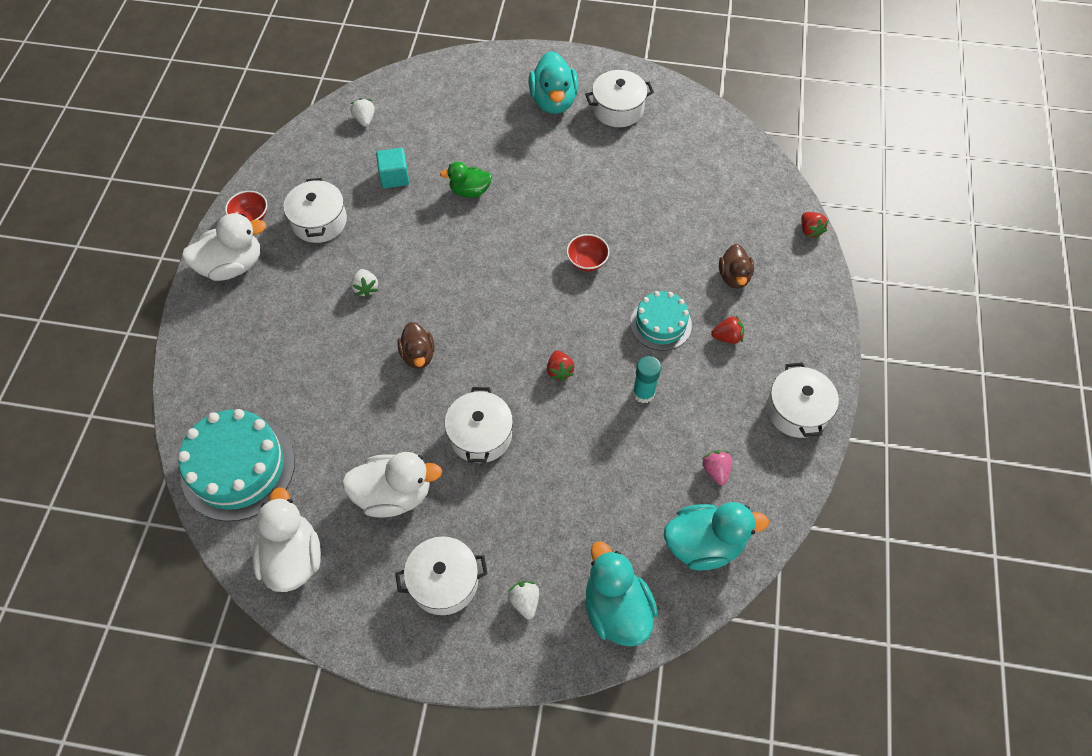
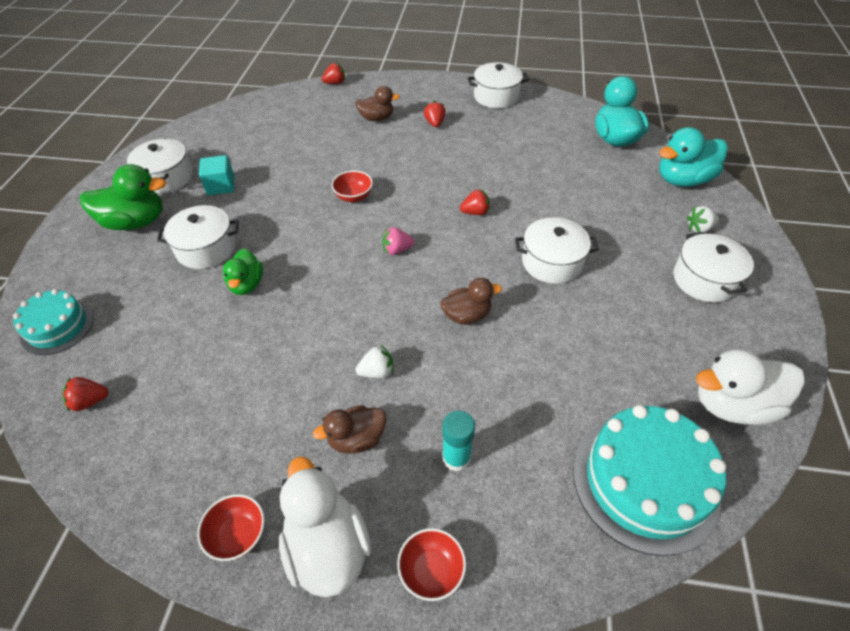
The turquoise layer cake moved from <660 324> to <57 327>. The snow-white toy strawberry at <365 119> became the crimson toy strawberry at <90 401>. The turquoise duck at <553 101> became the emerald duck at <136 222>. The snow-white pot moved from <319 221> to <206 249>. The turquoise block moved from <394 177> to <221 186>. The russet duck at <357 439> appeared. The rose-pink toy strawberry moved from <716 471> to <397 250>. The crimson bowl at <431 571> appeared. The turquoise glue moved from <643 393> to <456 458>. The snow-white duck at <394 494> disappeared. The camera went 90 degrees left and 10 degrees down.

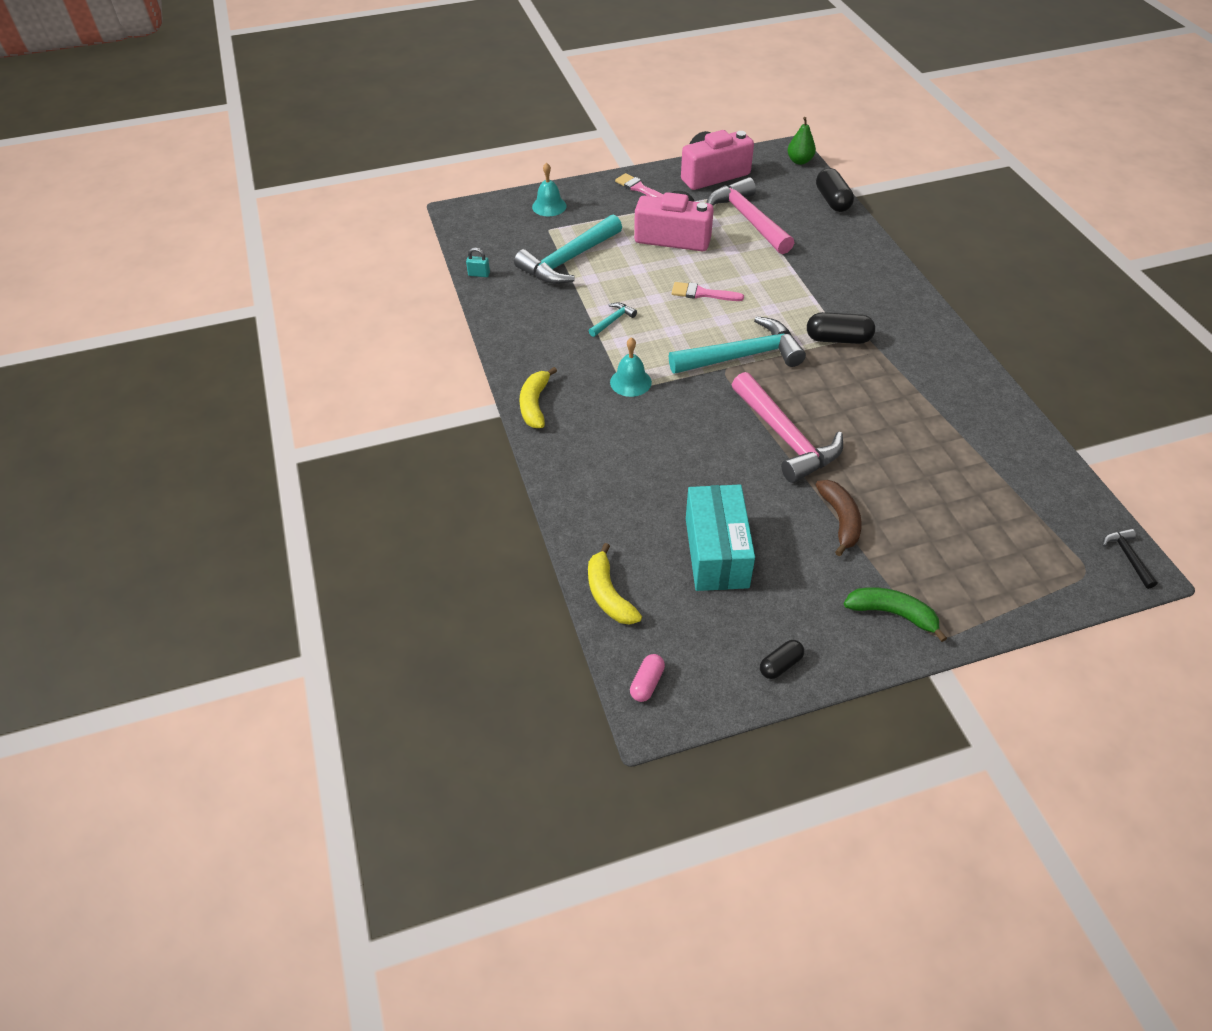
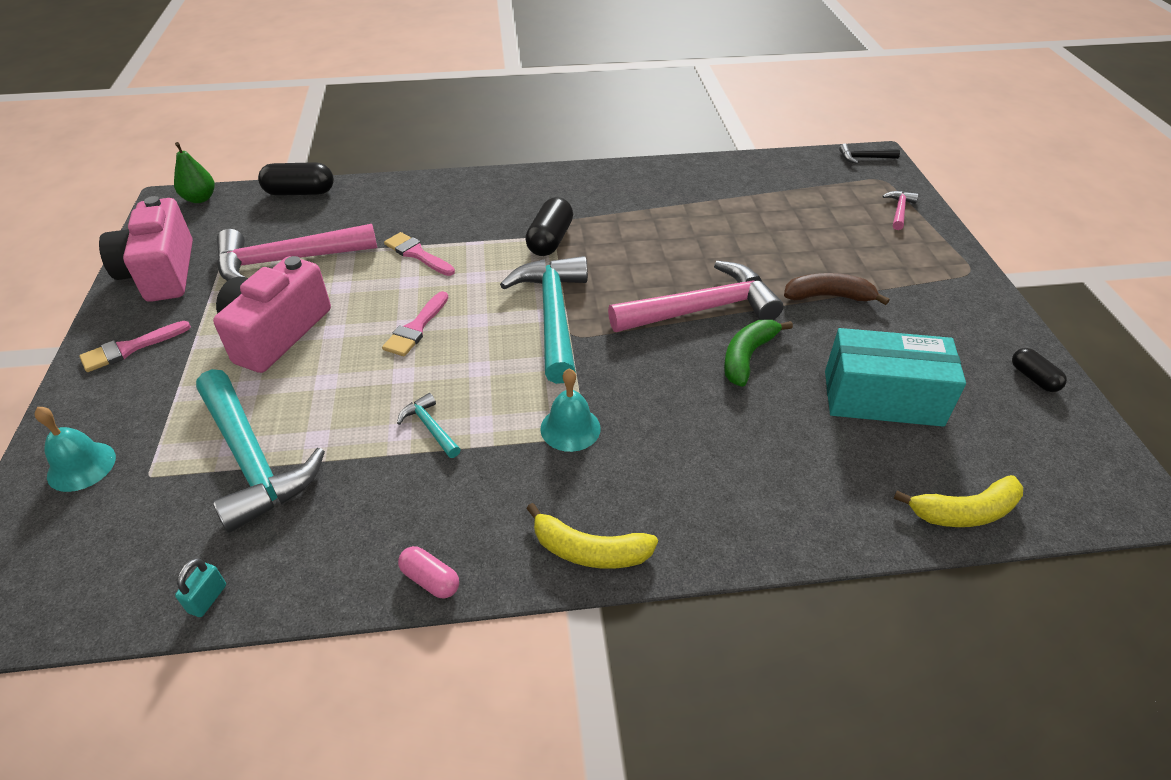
The rose-pink paintbrush at <417 254> appeared. The rose-pink capsule moved from <647 683> to <430 579>. The emerald banana fruit moved from <892 613> to <747 357>. The rose-pink claw hammer at <899 211> appeared. The camera went 80 degrees left and 5 degrees down.

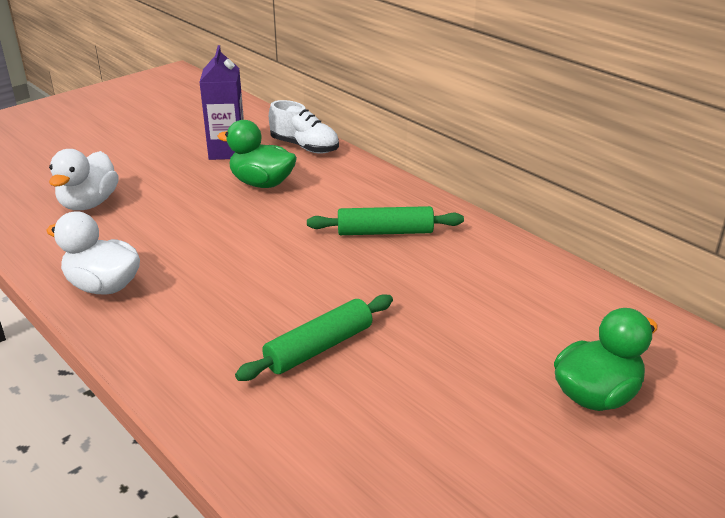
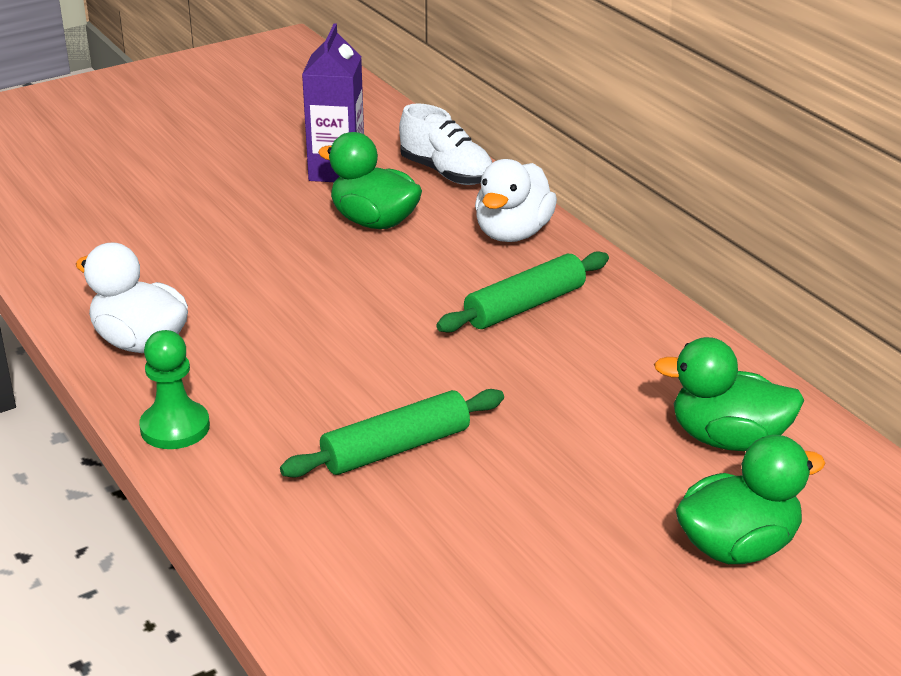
The emerald chess pawn at <175 428> appeared. The emerald pastry roller at <385 232> turned 45 degrees counterclockwise. The snow-white duck moved from <89 203> to <513 233>. The emerald duck at <728 439> appeared. The camera went 10 degrees right and 0 degrees up.

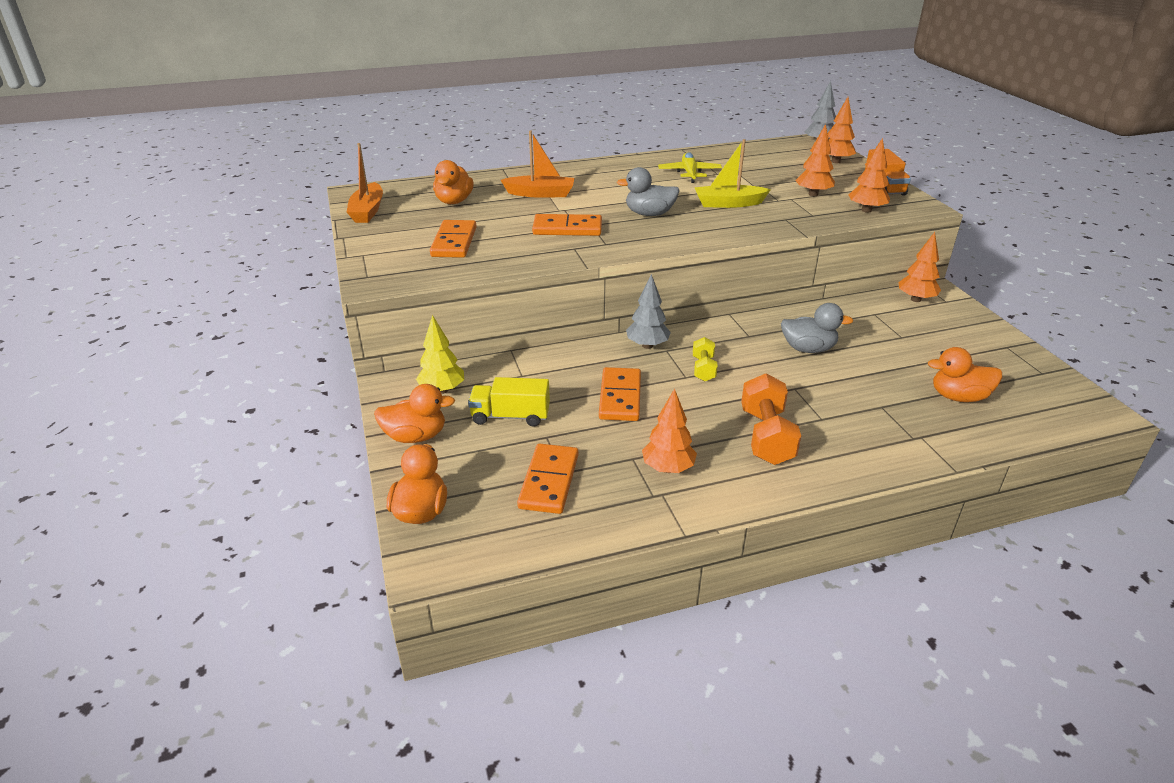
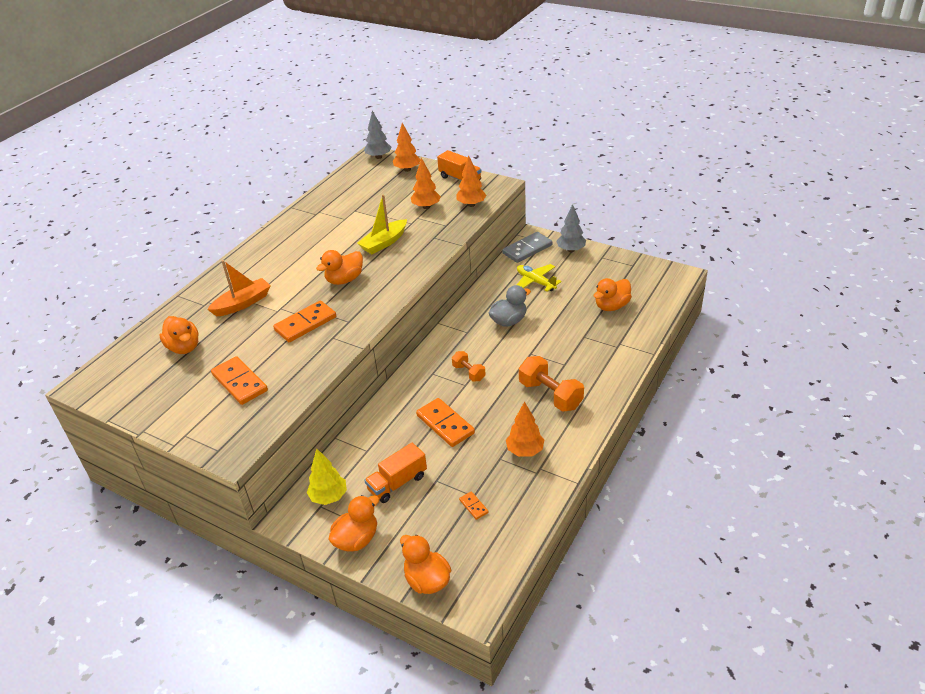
The gray duck at <649 214> became the orange duck at <344 280>. The bright yellow truck at <510 416> became the orange truck at <397 483>. The bright yellow free weight at <703 369> became the orange free weight at <468 373>. The orange domino at <549 481> changed to 0.47 times the size. The orange toy tree at <915 299> was replaced by the gray domino at <527 249>. The bright yellow toy plane moved from <689 173> to <535 282>. The gray toy tree moved from <647 345> to <571 250>. The orange boat at <367 211> disappeared. The camera went 40 degrees left and 5 degrees up.

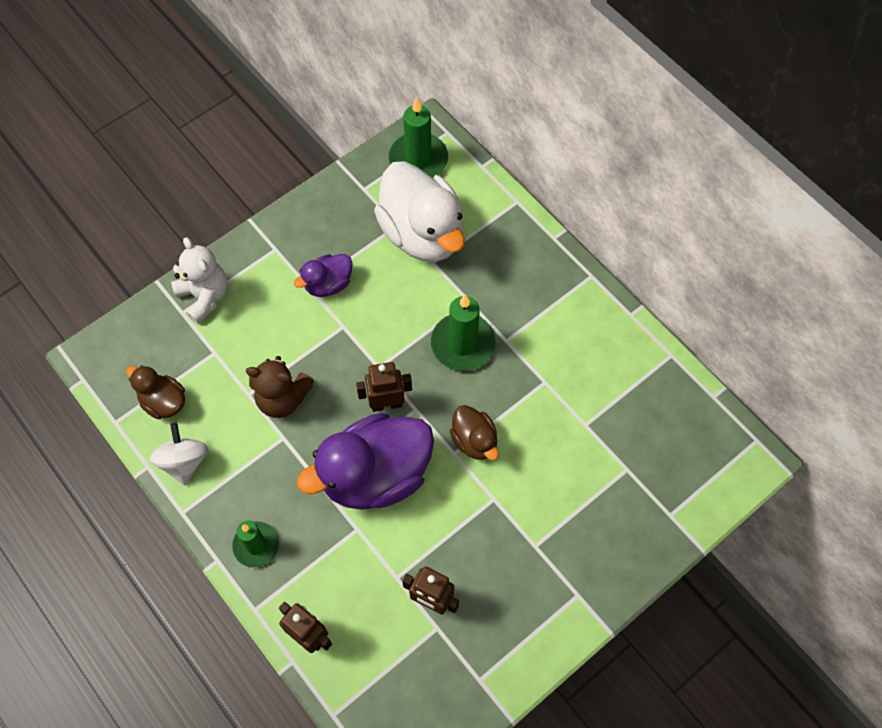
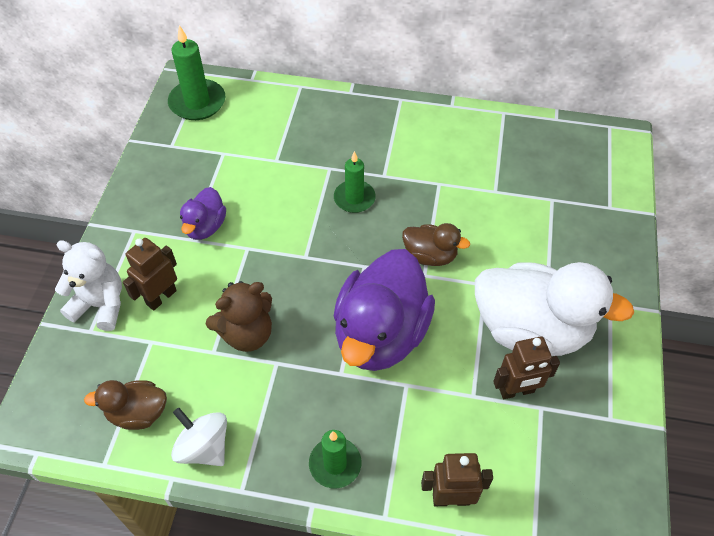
The russet robot moved from <386 404> to <161 297>. The emerald candle at <462 344> changed to 0.67 times the size. The snow-white duck moved from <422 233> to <531 329>. The camera went 40 degrees left and 10 degrees down.

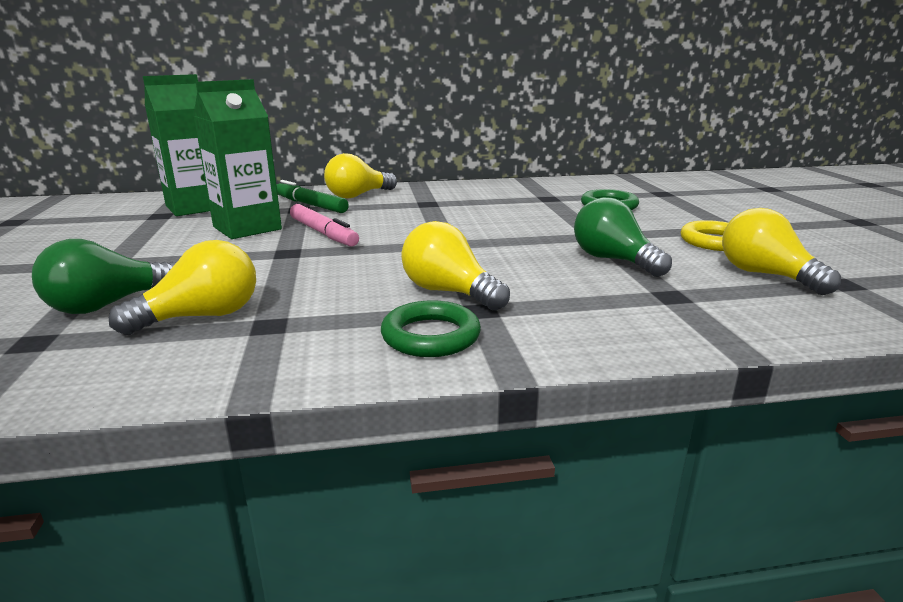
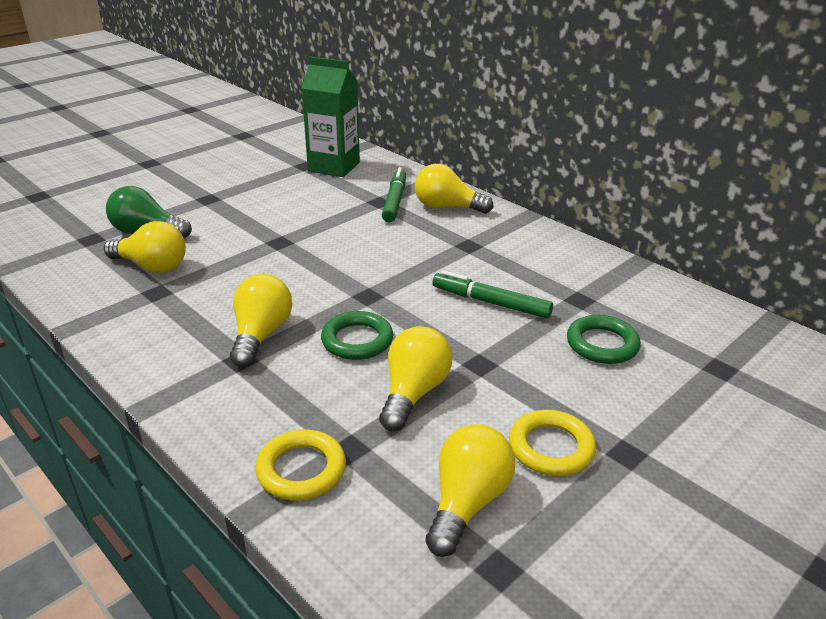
The bright yellow hoop at <301 470> appeared. The emerald hoop moved from <430 336> to <357 340>. The emerald bulb at <613 260> became the bright yellow bulb at <413 393>. The emerald marker pen at <490 302> appeared. The emerald milk carton at <247 228> disappeared. The rose-pink marker pen at <323 233> disappeared. The camera went 55 degrees right and 10 degrees up.

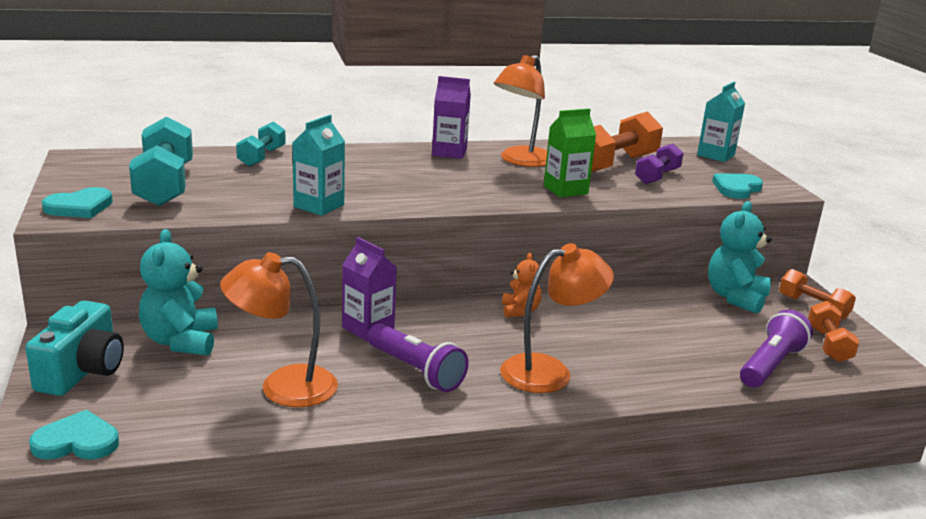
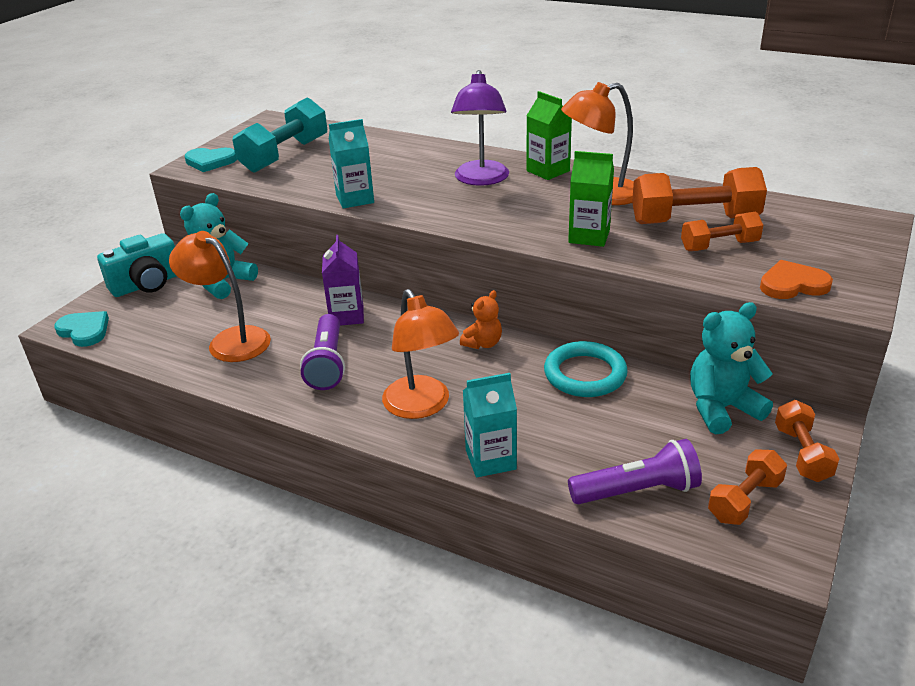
The orange lamp at <549 371> turned 45 degrees clockwise. The violet lamp at <481 179> appeared. The turquoise milk carton moved from <715 155> to <490 459>. The violet milk carton at <449 152> became the emerald milk carton at <548 171>. The turquoise hoop at <585 374> appeared. The violet free weight at <657 176> became the orange free weight at <719 246>. The turquoise heart shape at <736 188> became the orange heart shape at <792 284>. The turquoise free weight at <262 157> disappeared. The camera went 45 degrees right and 10 degrees up.

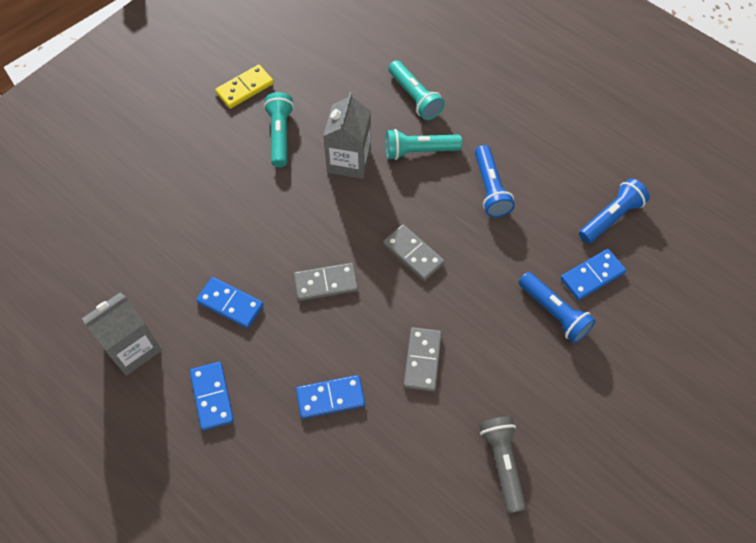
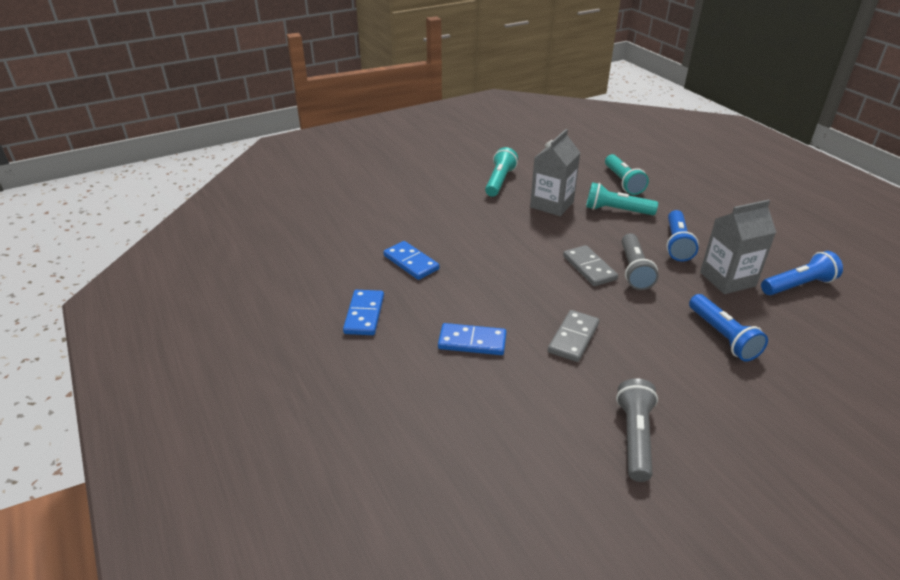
The gray pocket torch at <634 270> appeared. The gray milk carton moved from <133 348> to <727 279>. The bright yellow domino at <245 88> disappeared. The gray domino at <326 283> disappeared. The cobalt domino at <592 276> disappeared. The camera went 20 degrees right and 25 degrees down.

